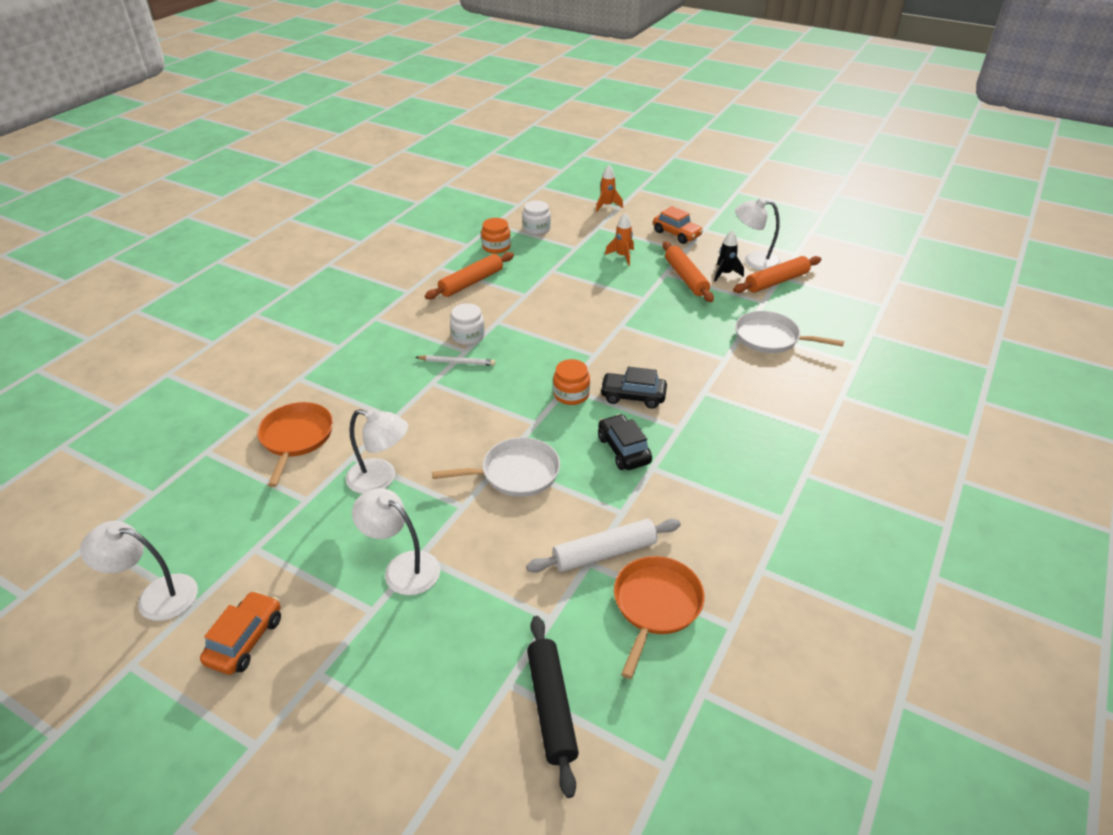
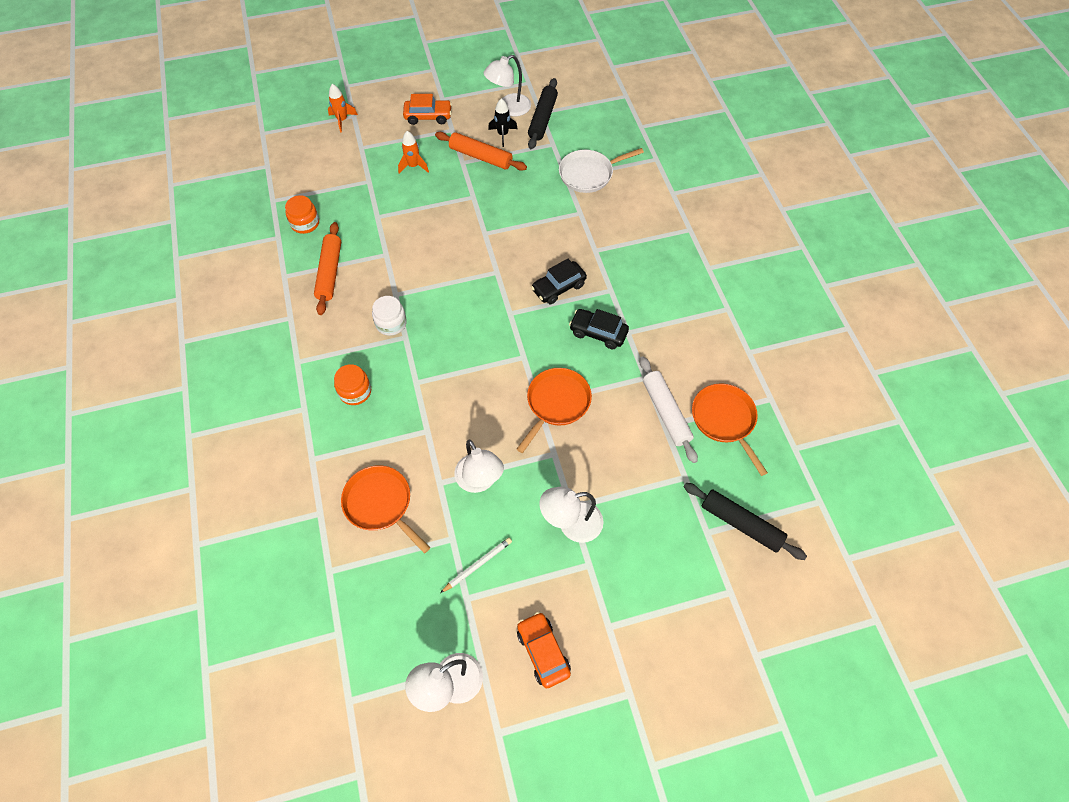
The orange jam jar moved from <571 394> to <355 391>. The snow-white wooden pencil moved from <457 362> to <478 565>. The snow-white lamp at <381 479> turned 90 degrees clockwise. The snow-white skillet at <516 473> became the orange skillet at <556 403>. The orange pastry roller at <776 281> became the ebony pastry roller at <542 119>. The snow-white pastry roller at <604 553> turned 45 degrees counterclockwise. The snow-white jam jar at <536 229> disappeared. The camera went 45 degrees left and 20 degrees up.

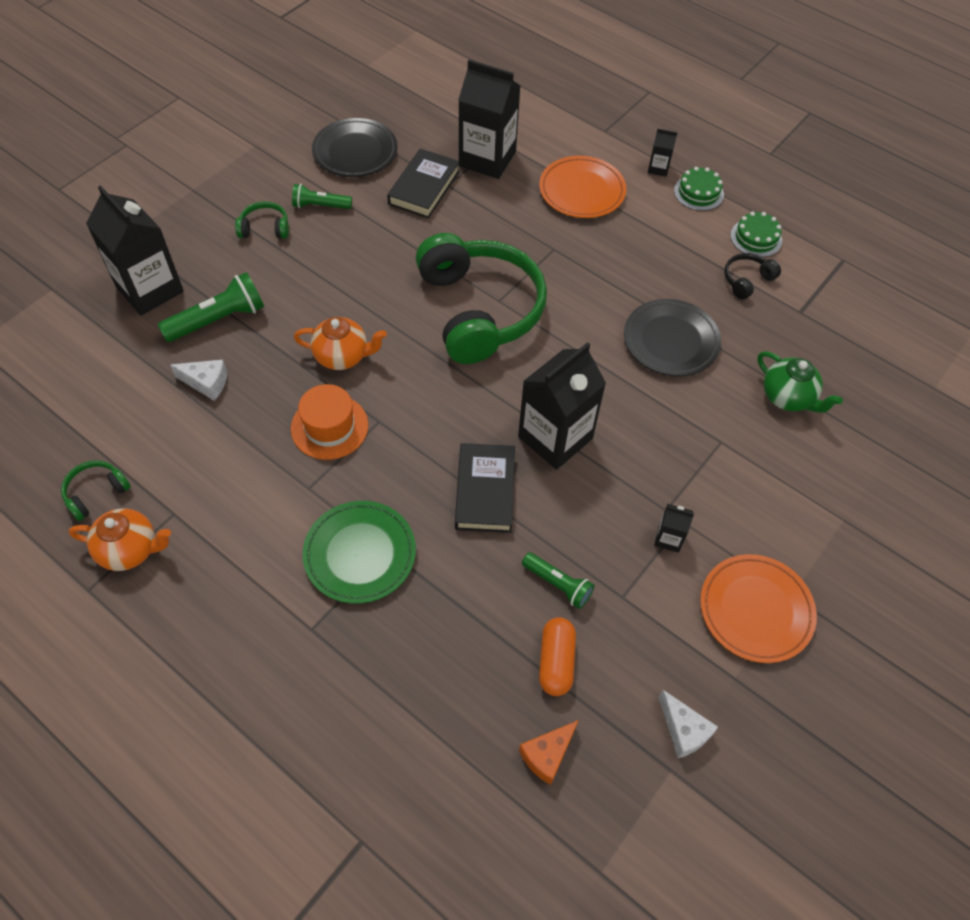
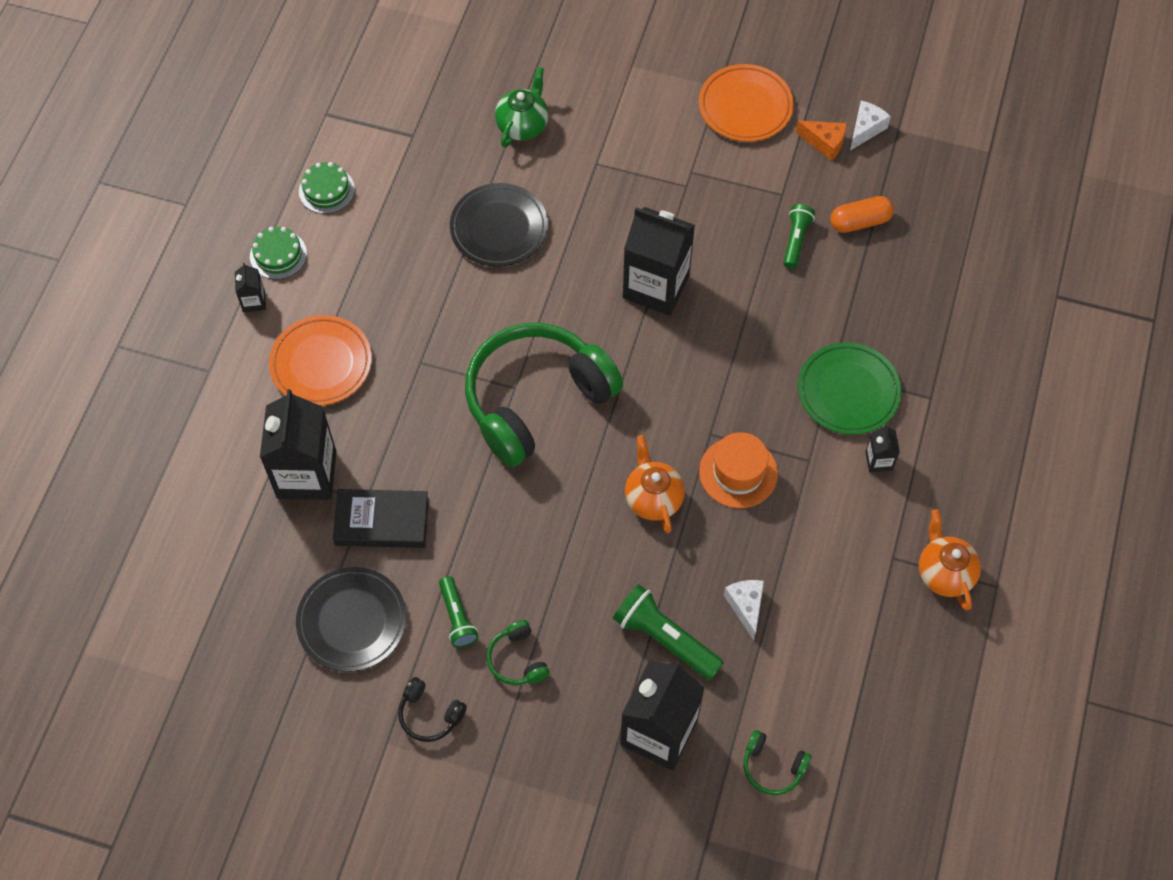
The ebony headphones moved from <747 280> to <429 714>. The emerald headphones moved from <96 493> to <772 767>. The orange piece of cheese moved from <547 755> to <825 143>. The ebony milk carton moved from <668 538> to <878 460>. The ebony hardback at <485 491> disappeared. The camera went 110 degrees left and 5 degrees up.

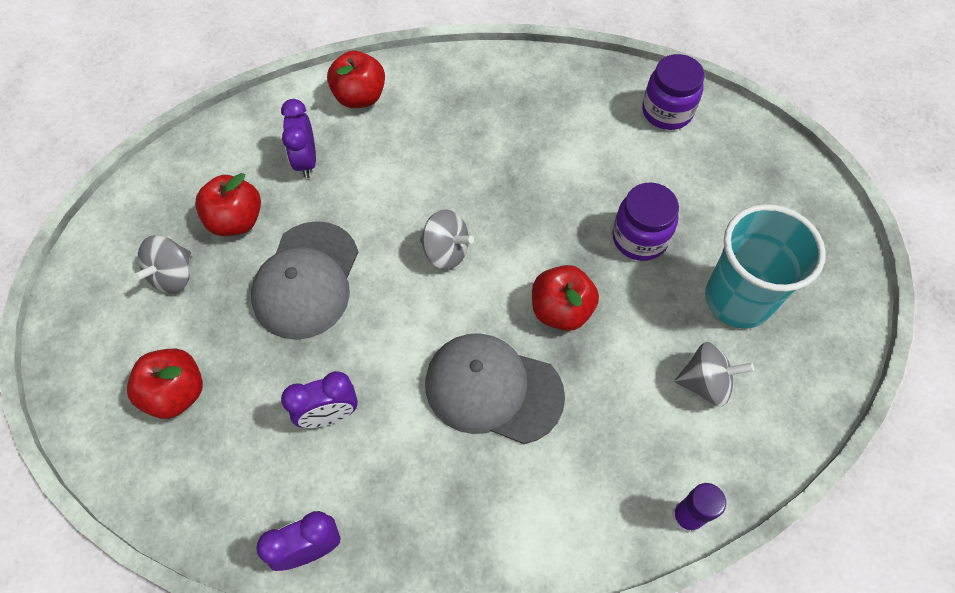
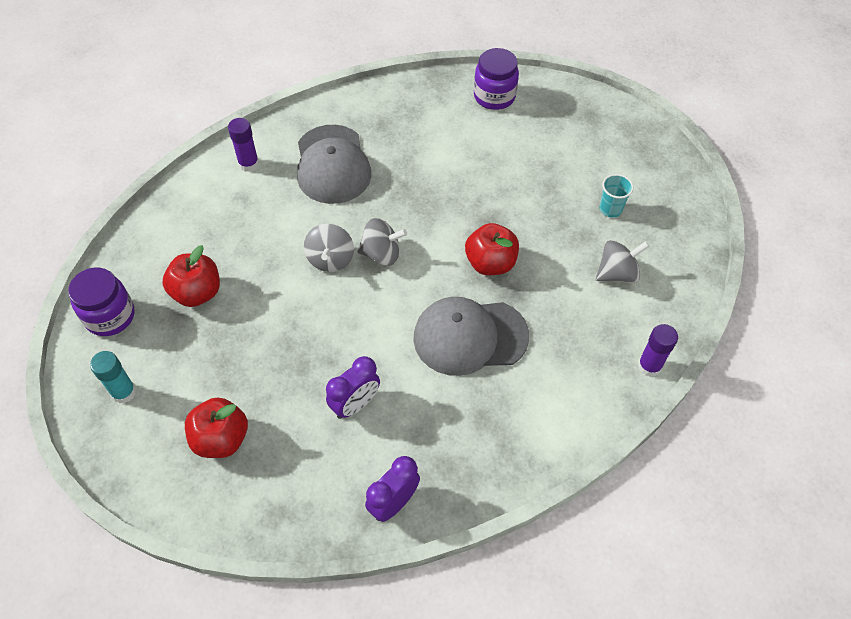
The violet jam jar moved from <639 238> to <110 316>. The turquoise glue at <124 392> appeared. The crimson toy apple at <360 97> was replaced by the violet glue at <248 164>. The gray peaked cap moved from <306 280> to <332 165>. The gray whirligig moved from <173 276> to <330 259>. The turquoise tumbler at <738 299> changed to 0.44 times the size. The violet clock at <306 161> disappeared. The camera went 25 degrees left and 5 degrees down.

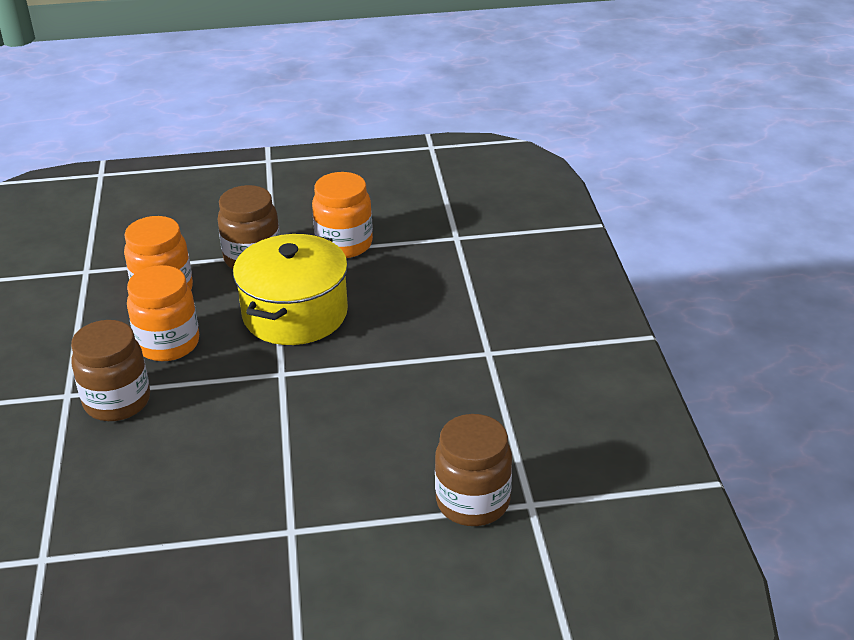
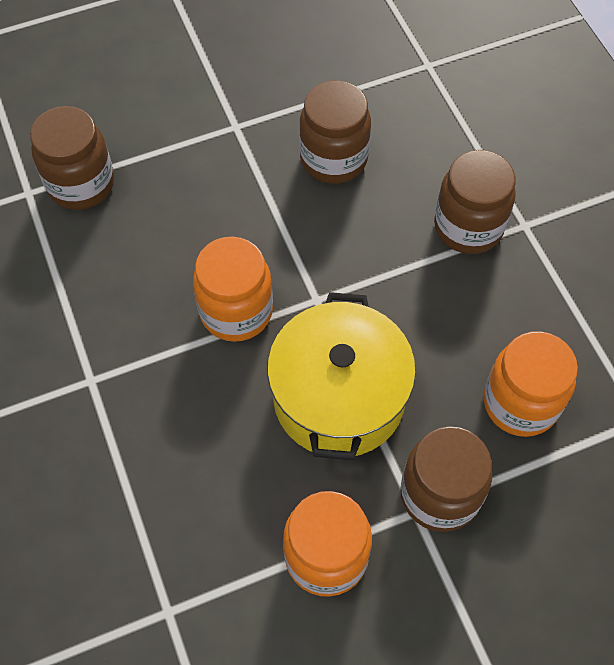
The orange jam jar moved from <168 344> to <236 311>. The russet jam jar at <333 159> appeared. The camera went 165 degrees right and 25 degrees up.

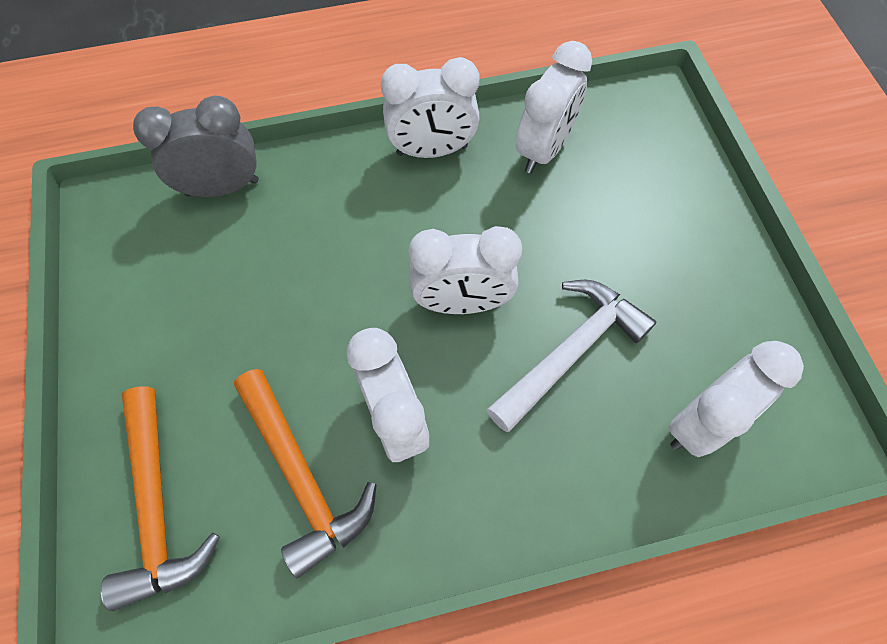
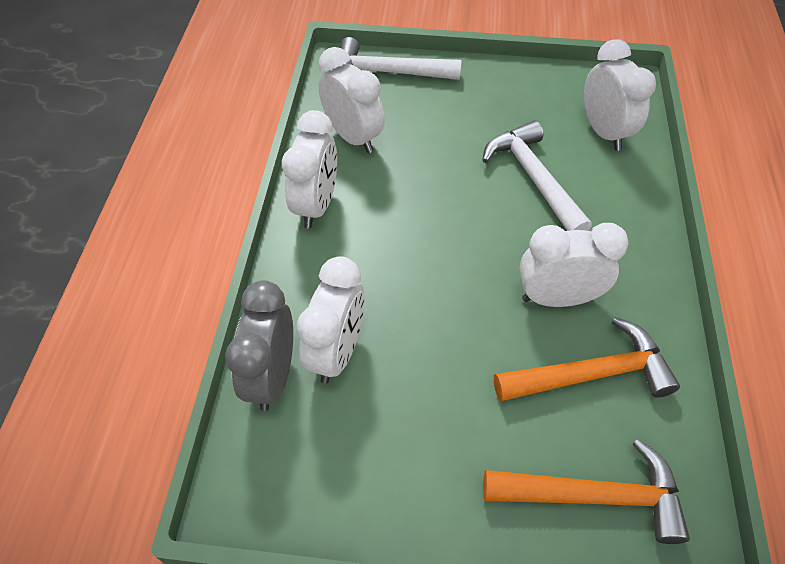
The snow-white clock moved from <462 303> to <337 352>. The snow-white claw hammer at <388 73> appeared. The camera went 70 degrees left and 10 degrees down.

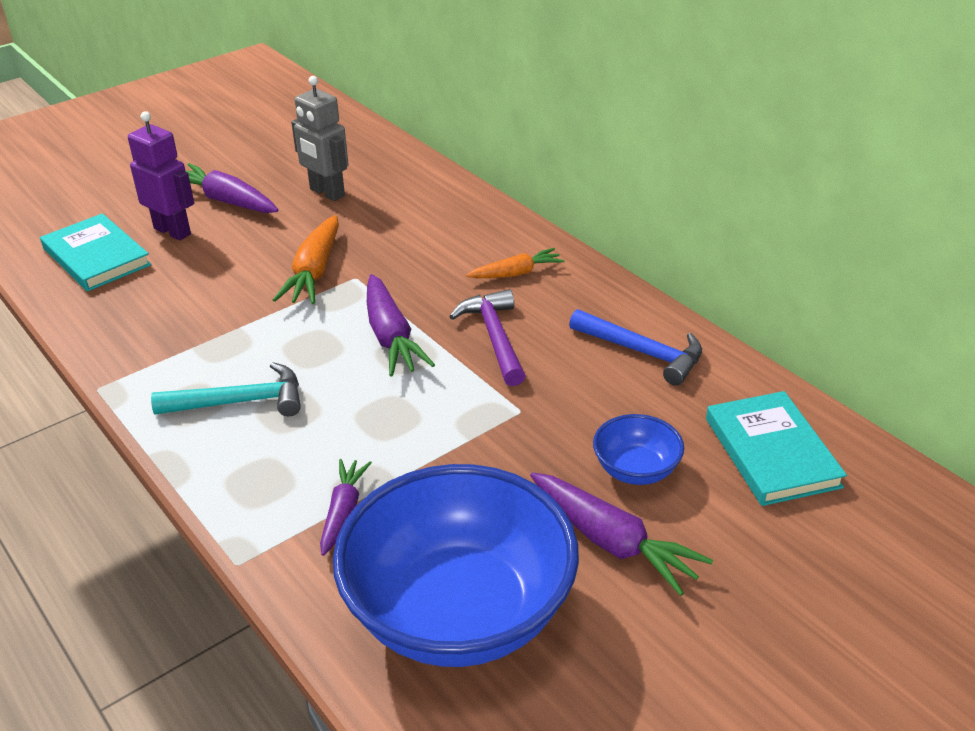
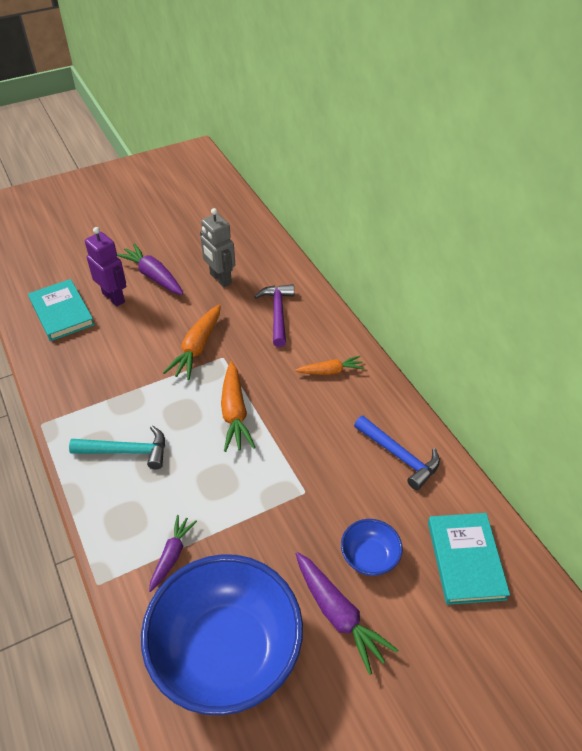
The violet carrot at <391 337> became the orange carrot at <234 413>. The violet claw hammer moved from <495 338> to <278 313>. The camera went 10 degrees right and 10 degrees up.

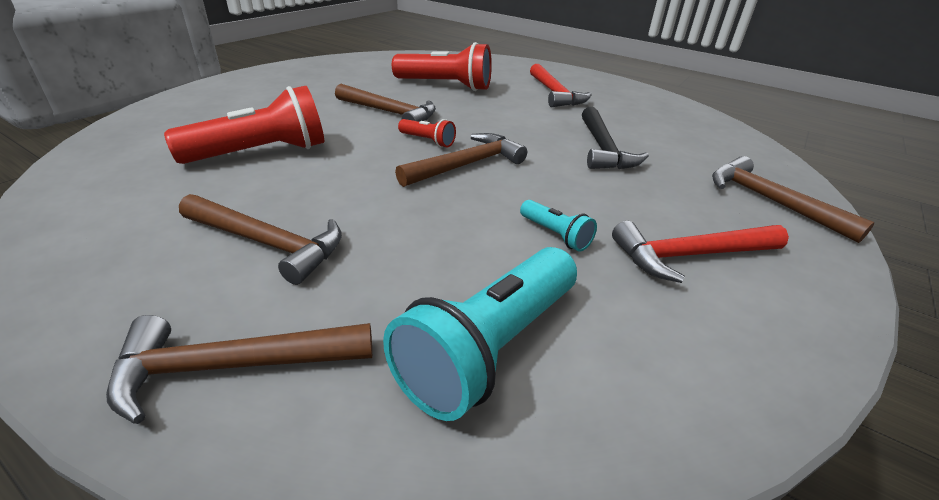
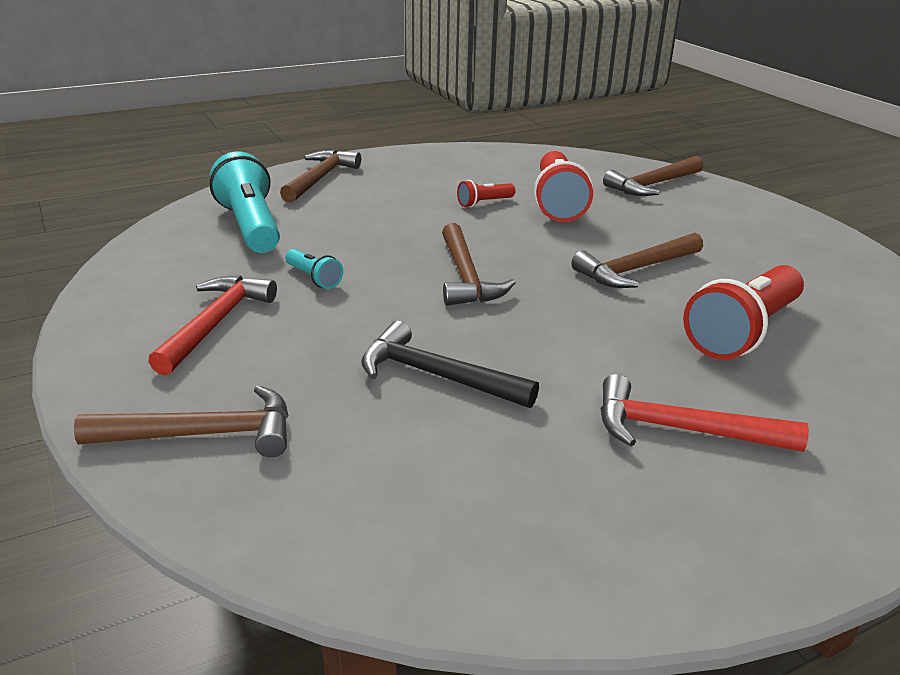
The turquoise pocket torch at <555 235> turned 120 degrees counterclockwise. The crimson pocket torch moved from <427 141> to <484 203>. The russet claw hammer moved from <268 243> to <652 185>. The camera went 120 degrees right and 5 degrees down.

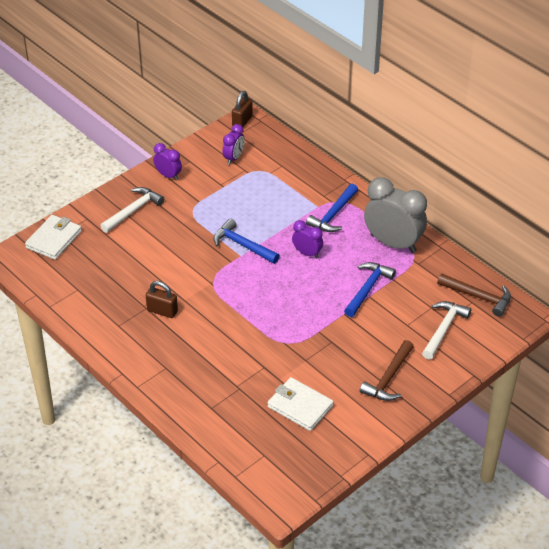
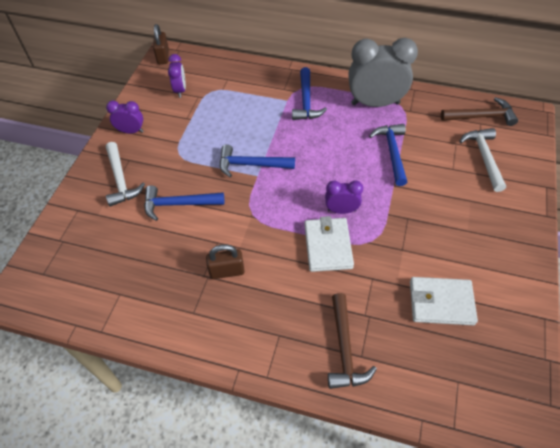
The snow-white claw hammer at <133 210> turned 150 degrees clockwise. The cobalt claw hammer at <178 204> appeared. The snow-white card wallet moved from <54 239> to <328 246>. The violet clock moved from <307 253> to <341 210>. The russet claw hammer moved from <388 378> to <344 349>. The camera went 30 degrees left and 10 degrees up.

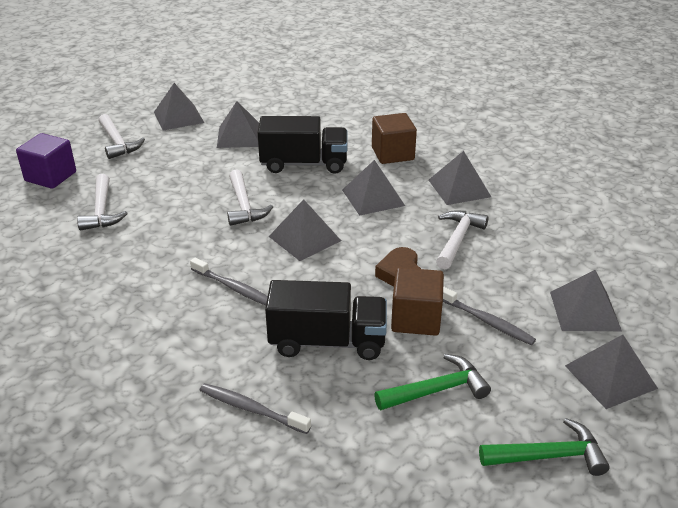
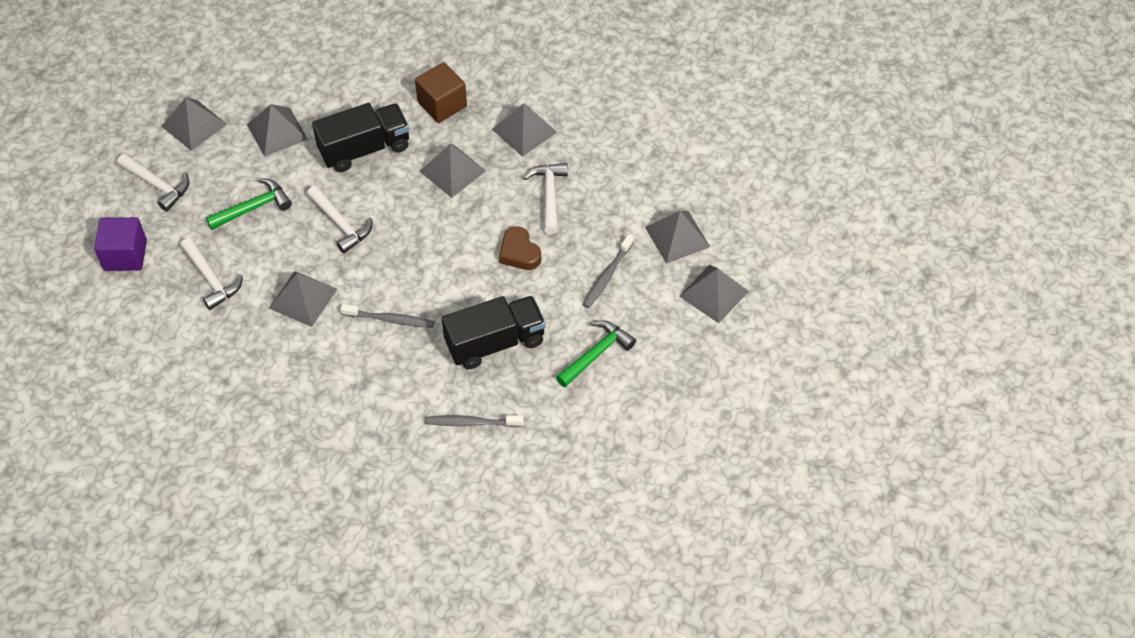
The emerald claw hammer moved from <549 456> to <254 207>. The gray pyramid moved from <305 238> to <303 298>. The gray toothbrush at <486 321> turned 105 degrees clockwise. The russet block at <416 319> disappeared. The camera went 25 degrees left and 20 degrees up.

